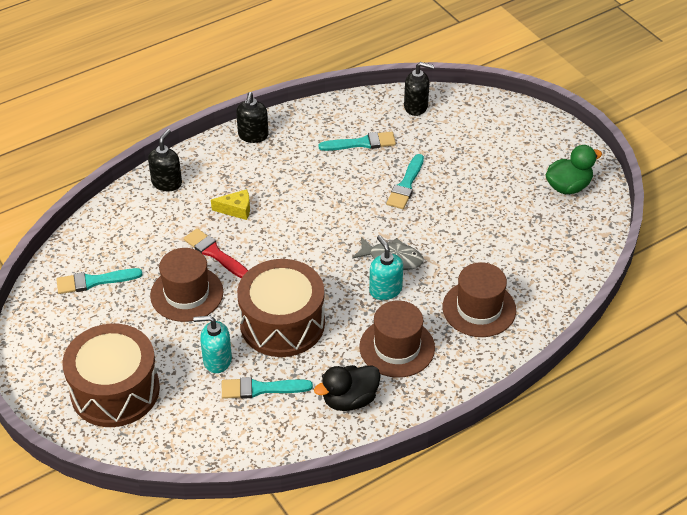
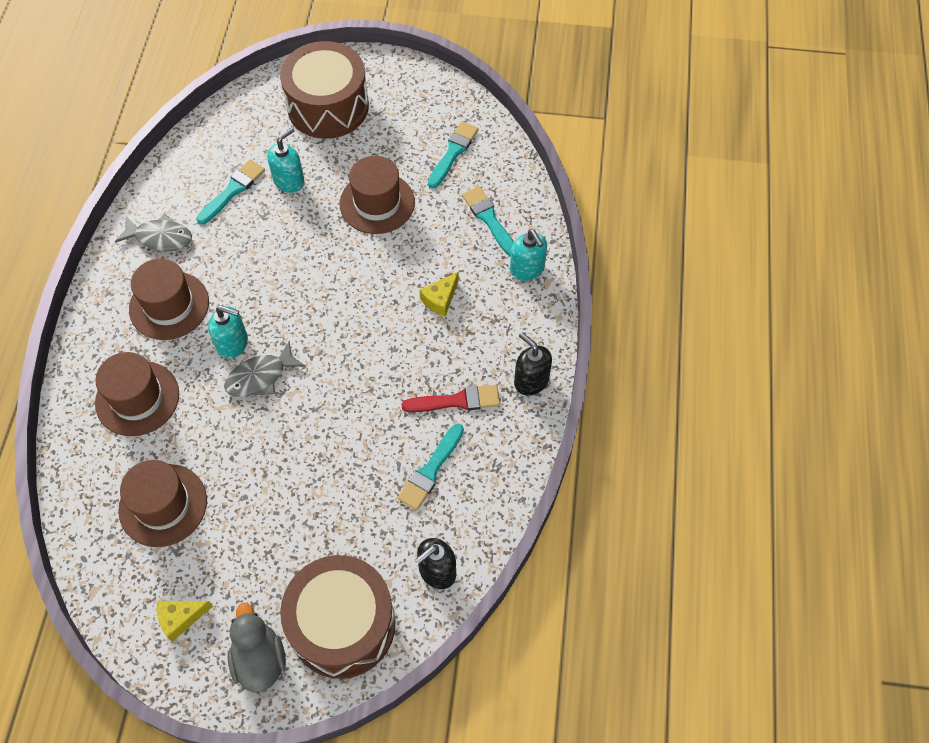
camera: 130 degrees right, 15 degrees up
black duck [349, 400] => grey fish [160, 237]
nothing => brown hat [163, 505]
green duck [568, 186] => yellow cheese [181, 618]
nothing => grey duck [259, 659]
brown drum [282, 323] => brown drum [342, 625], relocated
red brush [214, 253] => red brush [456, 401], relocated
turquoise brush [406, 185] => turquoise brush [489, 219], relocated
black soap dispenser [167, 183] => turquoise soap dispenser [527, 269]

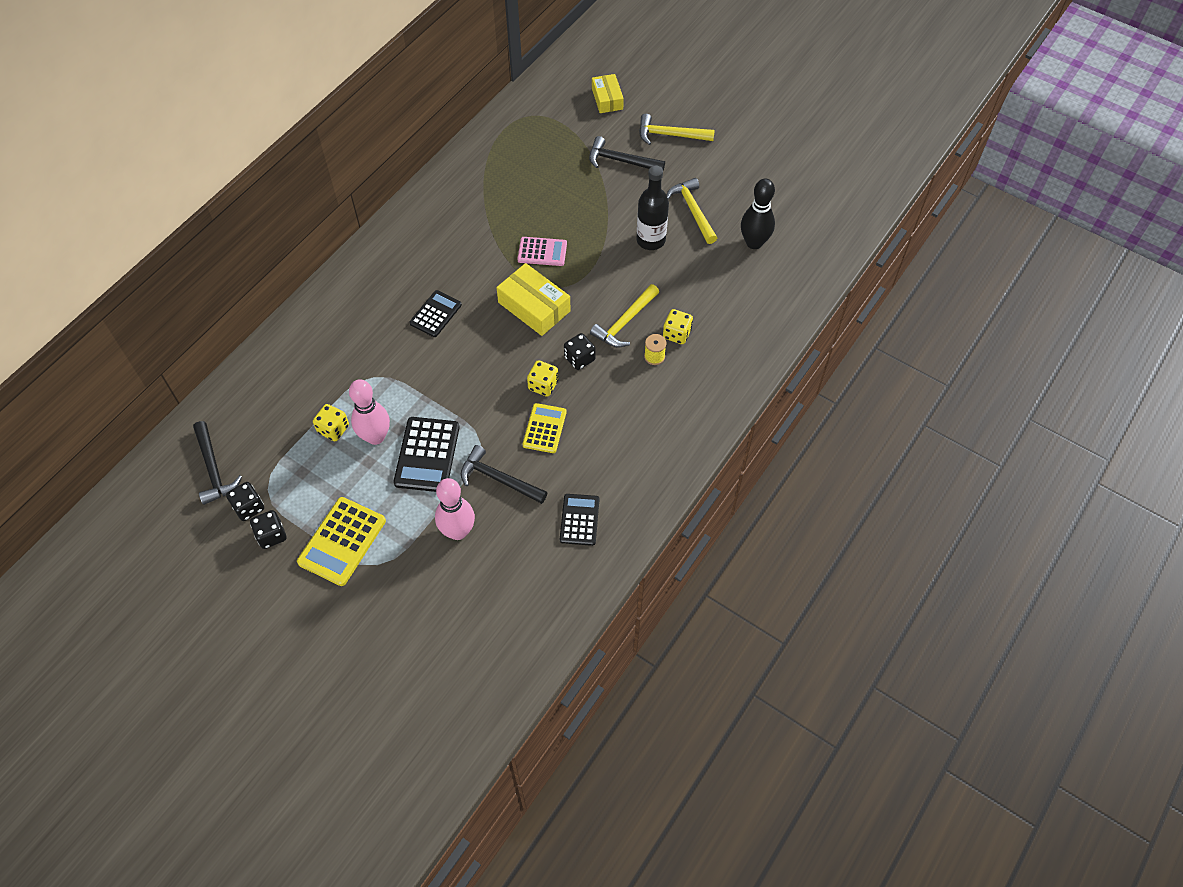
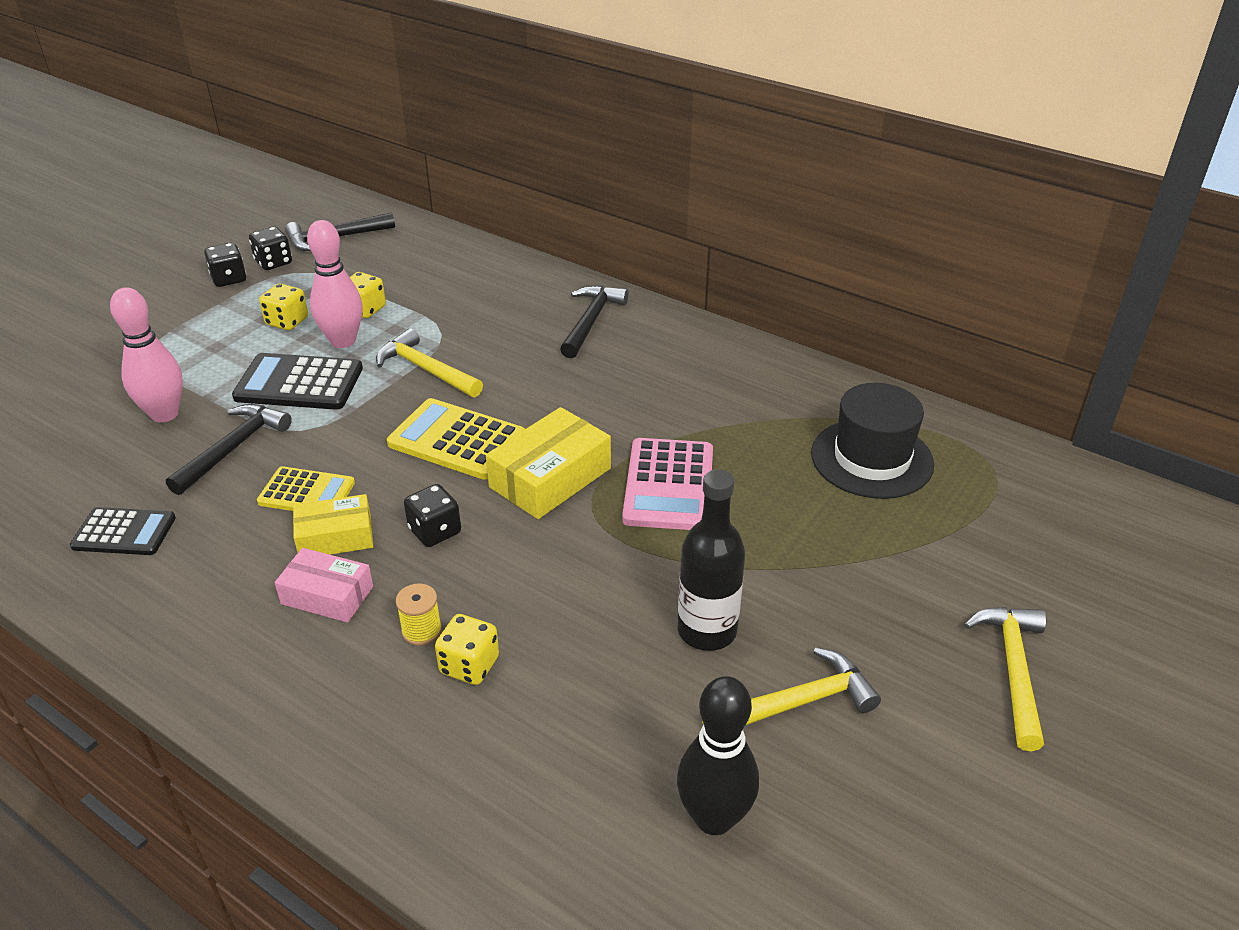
camera: 90 degrees right, 20 degrees down
yellow dice [543, 385] => yellow dice [287, 321], relocated
nothing => pink box [327, 595]
yellow box [607, 99] => yellow box [335, 537], relocated
yellow hammer [625, 322] => yellow hammer [425, 369], relocated
yellow calculator [342, 541] => yellow calculator [457, 440], relocated
black hammer [621, 161] => black hammer [591, 321], relocated
pink calculator [542, 252] => pink calculator [669, 485], x1.52
nothing => black hat [872, 458]
black calculator [435, 314] => nothing

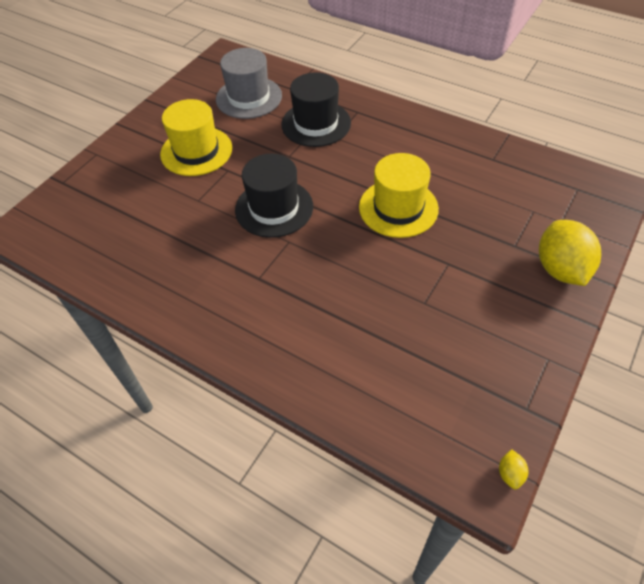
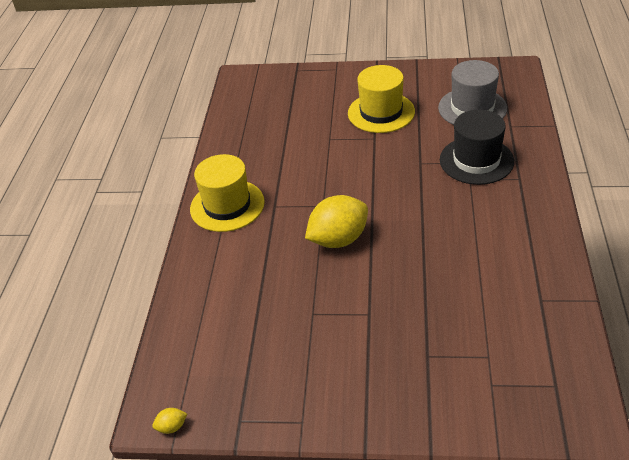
camera: 65 degrees right, 10 degrees down
yellow hat [398, 208] => yellow hat [227, 205], relocated
yellow lemon [560, 269] => yellow lemon [338, 239], relocated
black hat [274, 208] => nothing

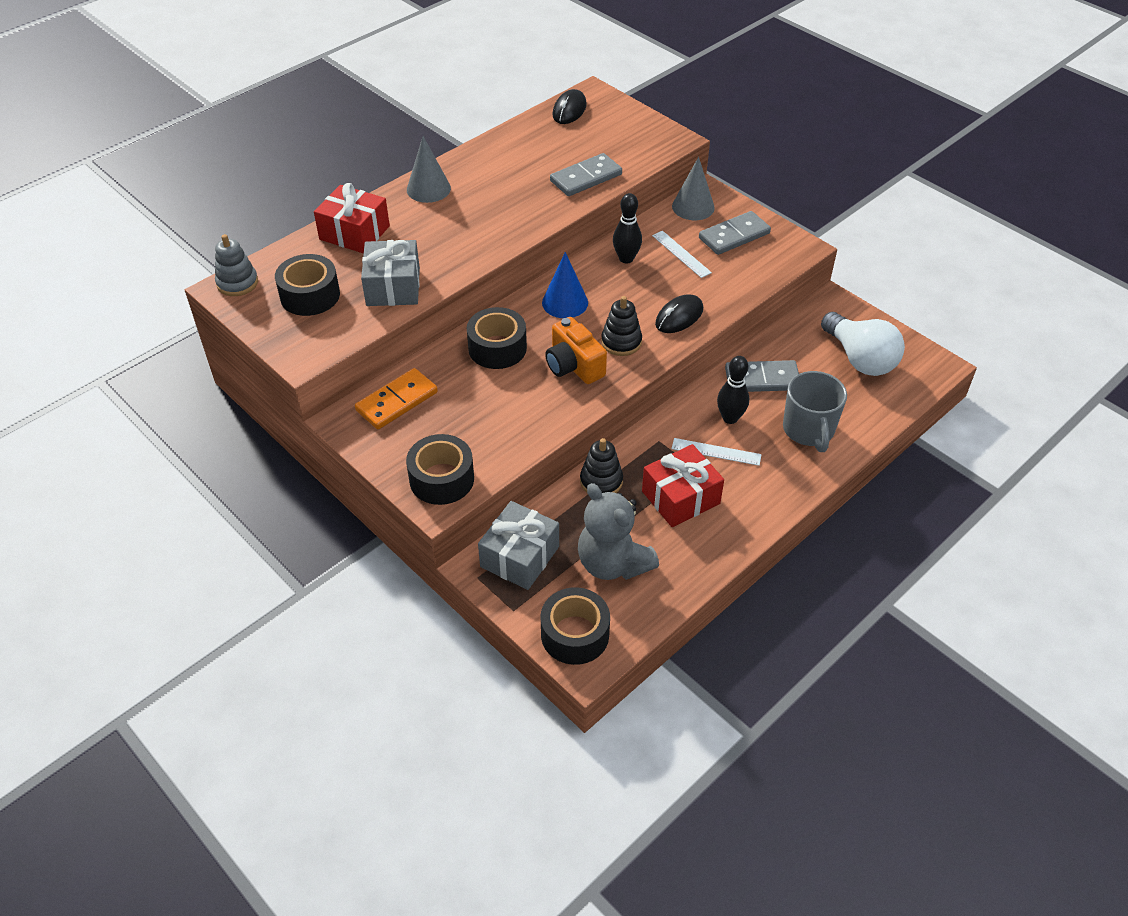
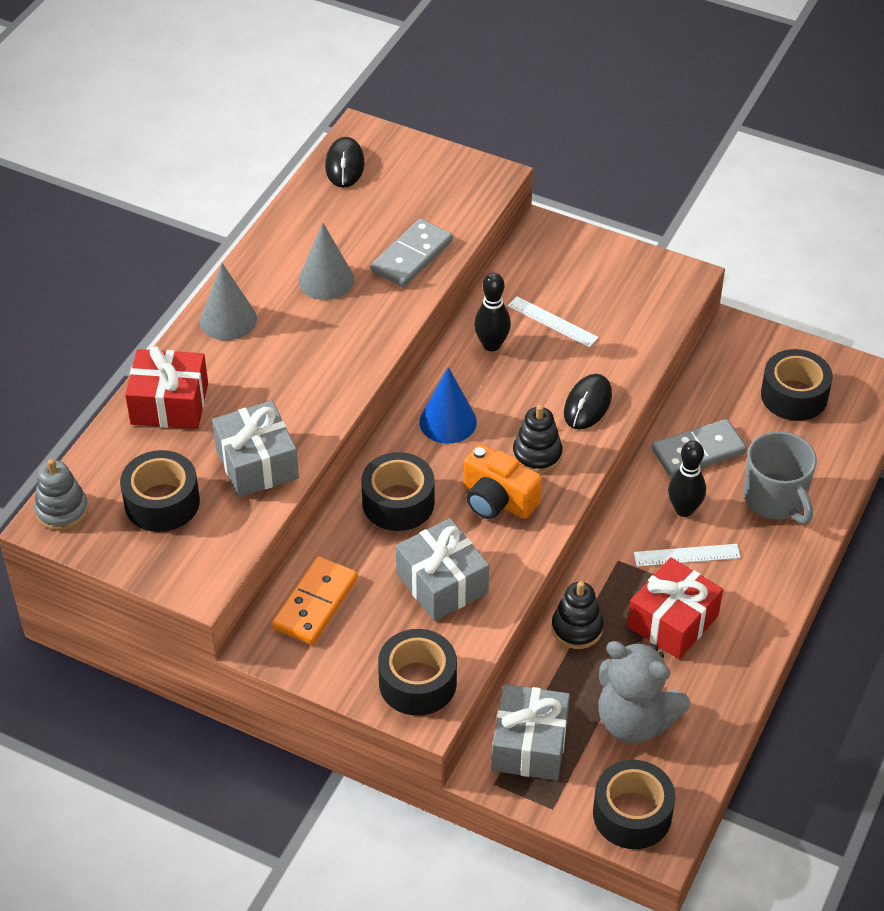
camera: 20 degrees left, 0 degrees up
grey cone [693, 207] => grey cone [326, 280], relocated
nothing => grey gift [442, 583]
white light bulb [860, 359] => black tape [794, 395]
grey domino [734, 236] => nothing

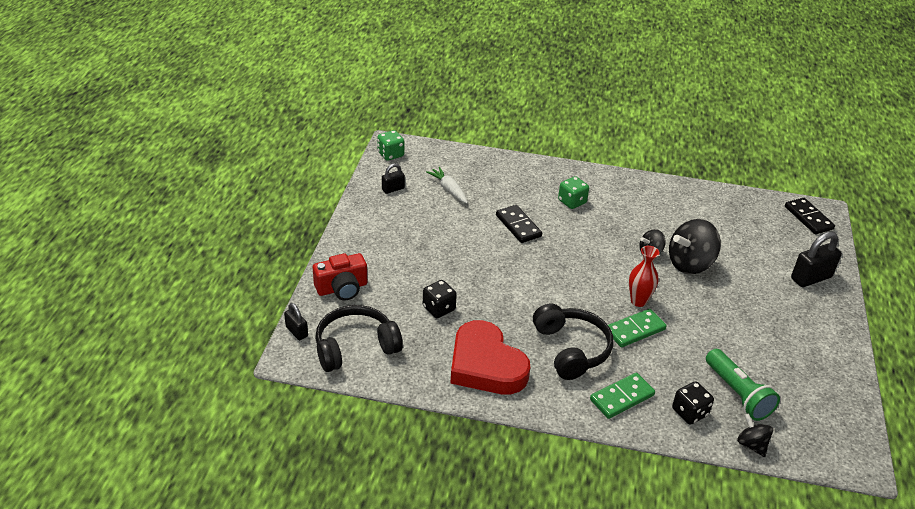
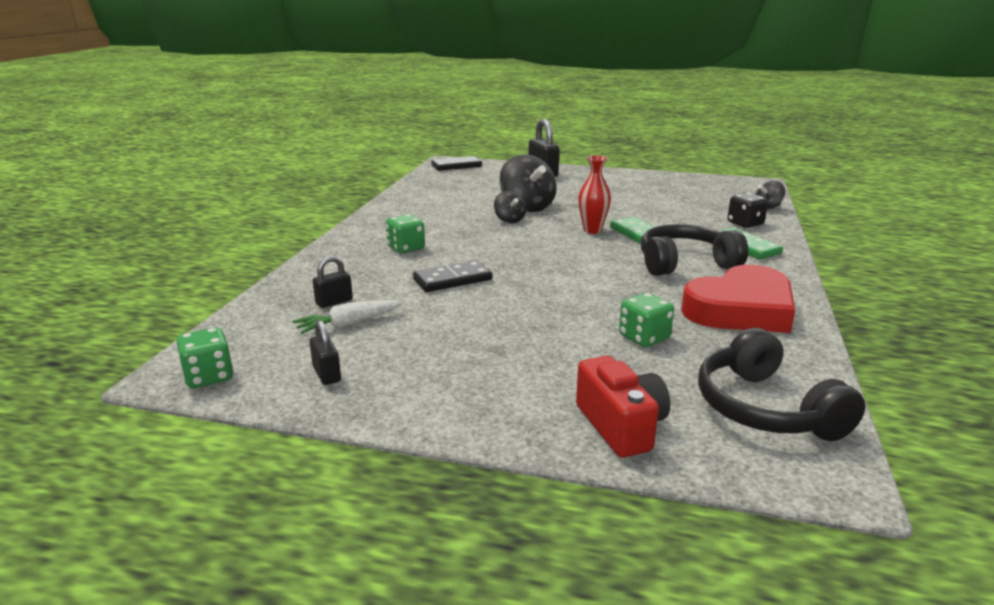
camera: 85 degrees left, 15 degrees down
black padlock [296, 331] => black padlock [334, 302], relocated
black dice [439, 308] => green dice [644, 338]
green flashlight [737, 394] => nothing

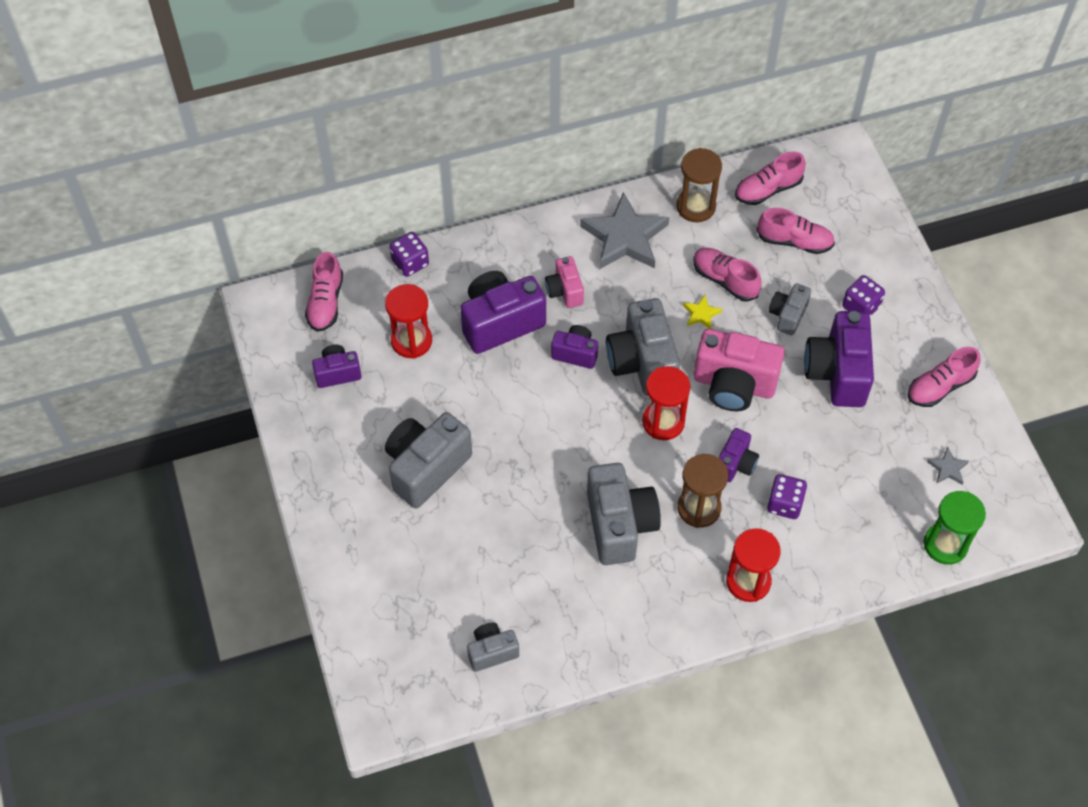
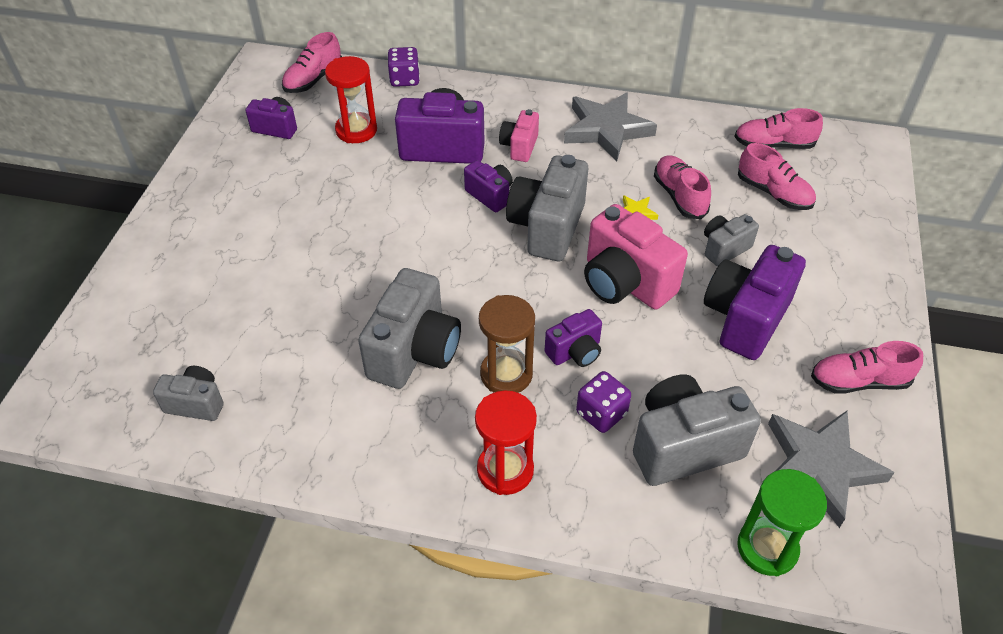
camera: 30 degrees right, 10 degrees down
grey camera [426, 468] => grey camera [683, 446], relocated
grey star [948, 468] => grey star [819, 467], x2.33
red hourglass [663, 422] => nothing
brown hourglass [696, 206] => nothing
purple dice [860, 306] => nothing

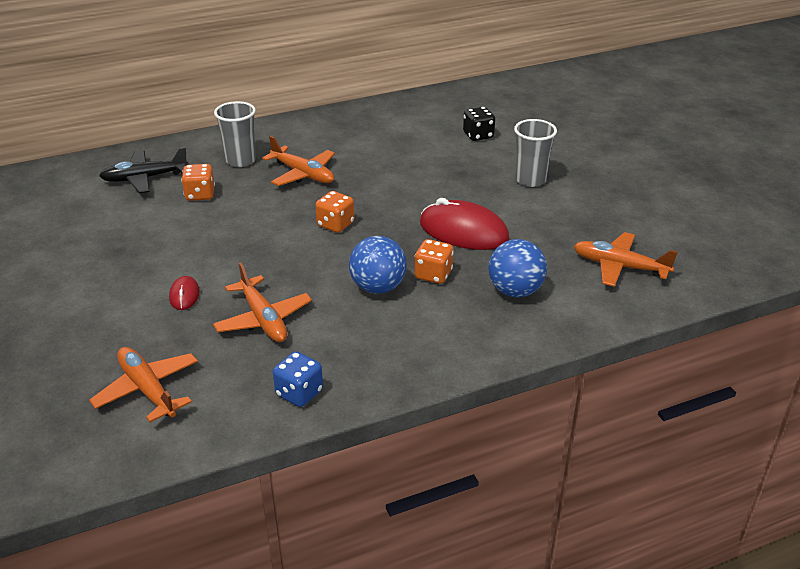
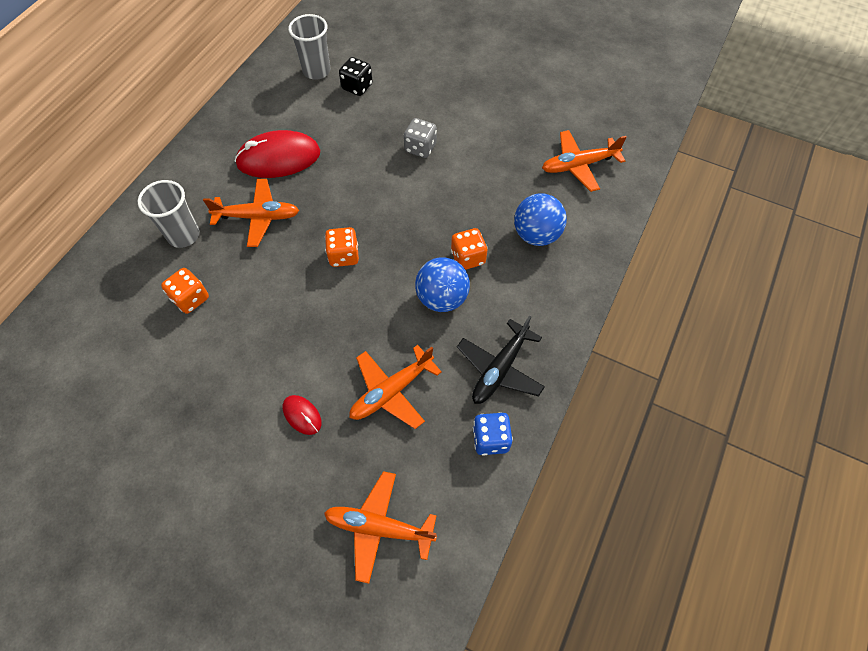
camera: 40 degrees left, 25 degrees up
red mouse [463, 231] => red mouse [278, 158], relocated
grey cup [530, 180] => grey cup [316, 71], relocated
orange plane [263, 319] => orange plane [391, 391], 120 degrees clockwise
nothing => grey dice [420, 148]
black plane [144, 178] => black plane [500, 369], relocated

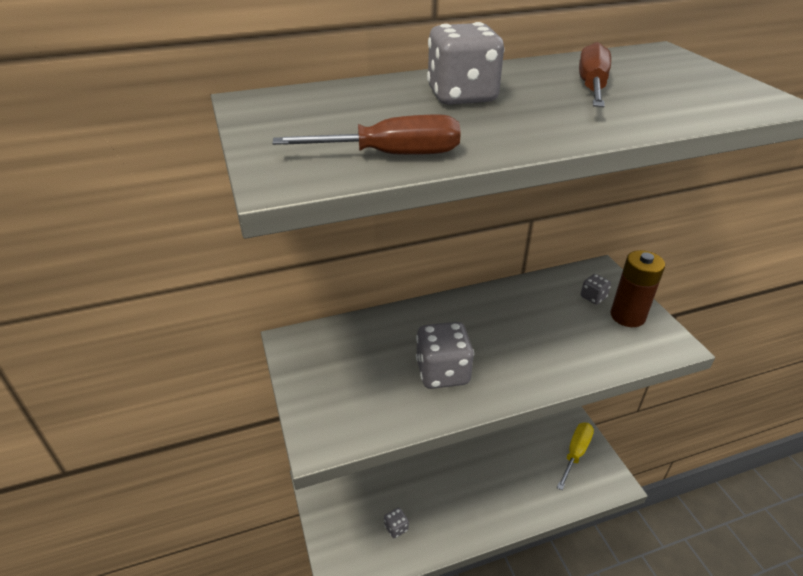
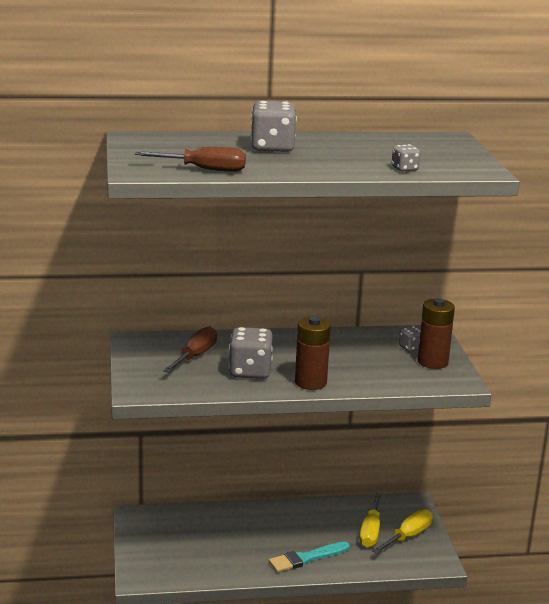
camera: 10 degrees right, 15 degrees down
brown screwdriver [592, 87] => brown screwdriver [195, 356], relocated
nothing => turquoise brush [306, 558]
nothing => brown battery [310, 382]
nothing => yellow screwdriver [370, 531]
grey dice [396, 528] => grey dice [404, 169], relocated

